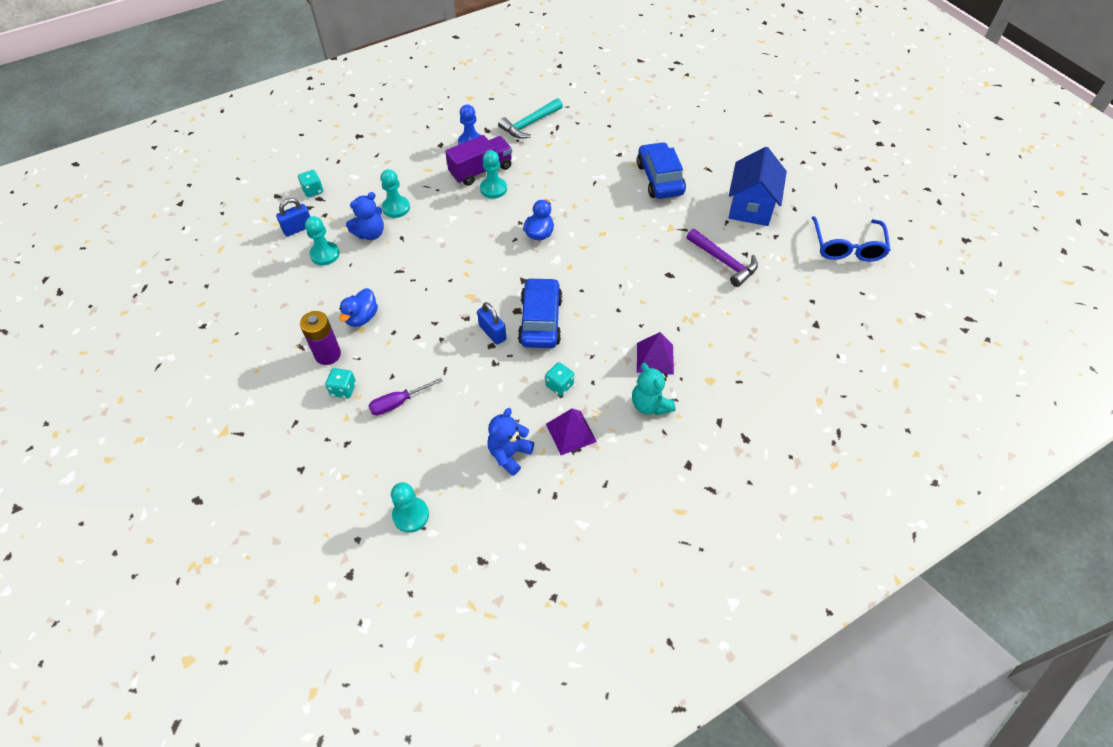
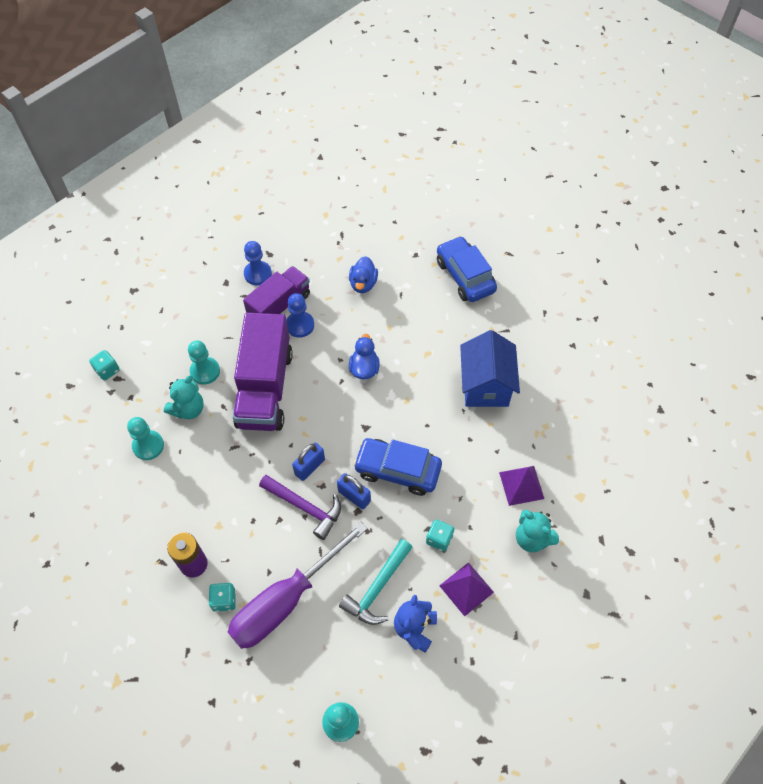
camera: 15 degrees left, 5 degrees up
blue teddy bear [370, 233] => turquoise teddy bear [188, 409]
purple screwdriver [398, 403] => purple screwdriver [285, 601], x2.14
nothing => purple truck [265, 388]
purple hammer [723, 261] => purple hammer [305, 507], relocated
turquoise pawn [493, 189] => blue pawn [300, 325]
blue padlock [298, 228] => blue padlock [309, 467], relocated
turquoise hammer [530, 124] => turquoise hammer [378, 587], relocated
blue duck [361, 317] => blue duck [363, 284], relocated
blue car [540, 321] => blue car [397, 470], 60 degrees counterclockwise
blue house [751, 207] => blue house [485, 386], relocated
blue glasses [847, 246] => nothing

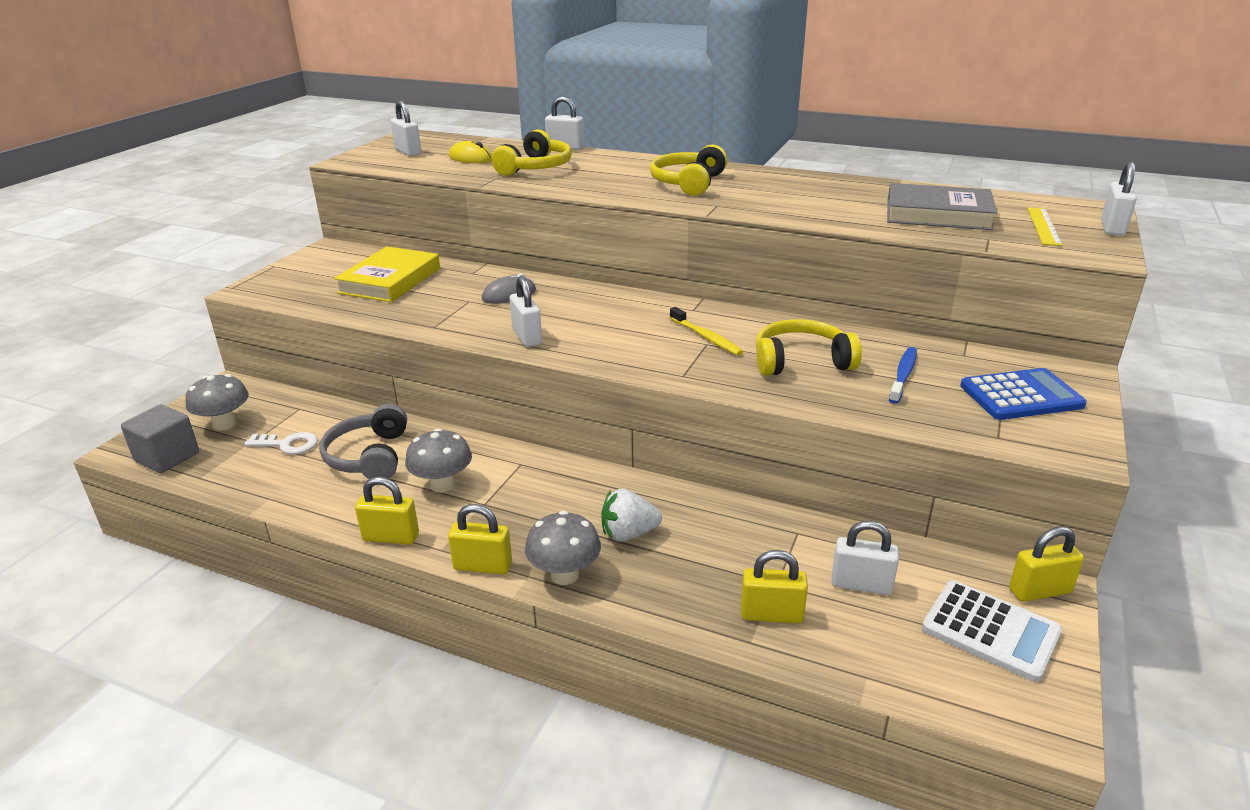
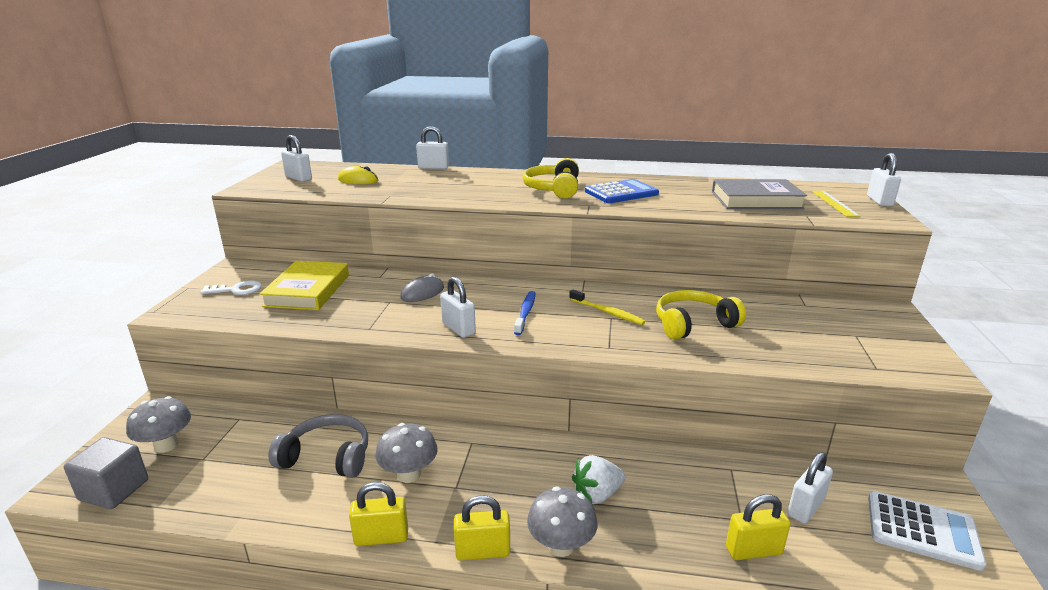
camera: 15 degrees left, 5 degrees down
white key [288, 444] => white key [237, 290], relocated
grey headphones [369, 456] => grey headphones [327, 457], 120 degrees clockwise
blue toothbrush [903, 375] => blue toothbrush [525, 313], relocated
blue calculator [1021, 396] => blue calculator [621, 193], relocated
white padlock [861, 584] => white padlock [805, 507], 45 degrees counterclockwise
yellow headphones [535, 167] => nothing
yellow padlock [1039, 591] => nothing

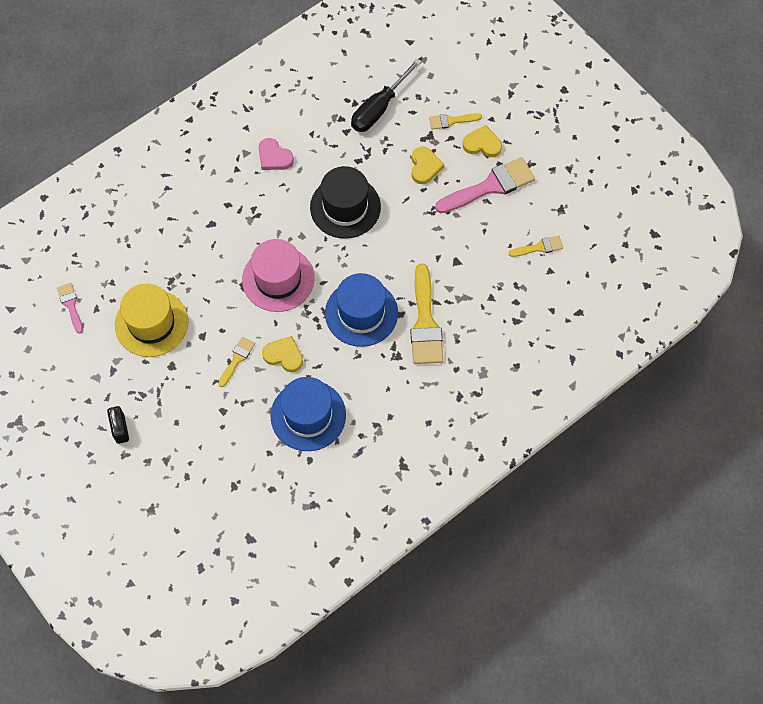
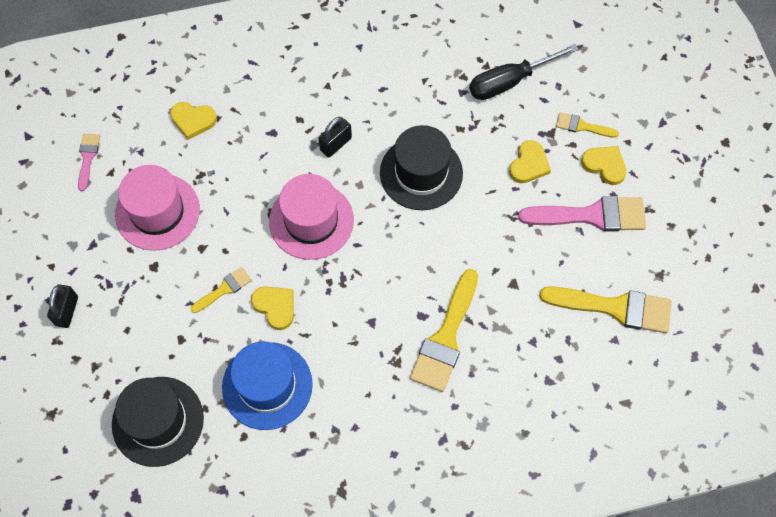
camera: 25 degrees right, 0 degrees up
nothing => black hat [158, 421]
yellow hat [151, 323] => pink hat [157, 212]
nothing => yellow heart [193, 120]
nothing => black padlock [336, 144]
yellow brush [539, 247] => yellow brush [614, 307], x1.94
pink heart [274, 157] => nothing
blue hat [361, 313] => nothing

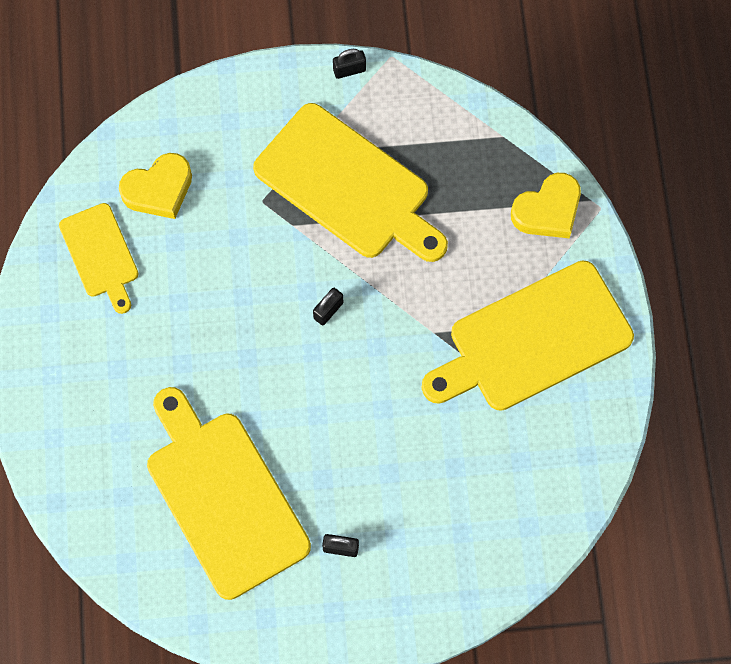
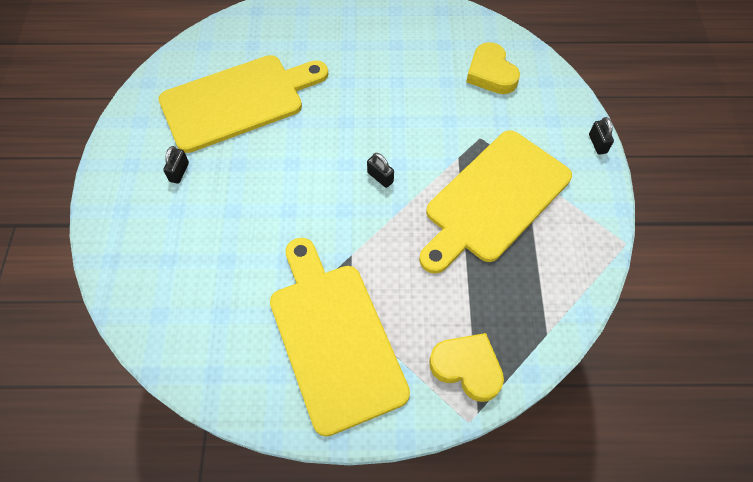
camera: 95 degrees right, 10 degrees down
yellow heart [548, 210] => yellow heart [467, 368], 150 degrees clockwise
black padlock [349, 70] => black padlock [597, 144], relocated
yellow cutting board [100, 254] => nothing

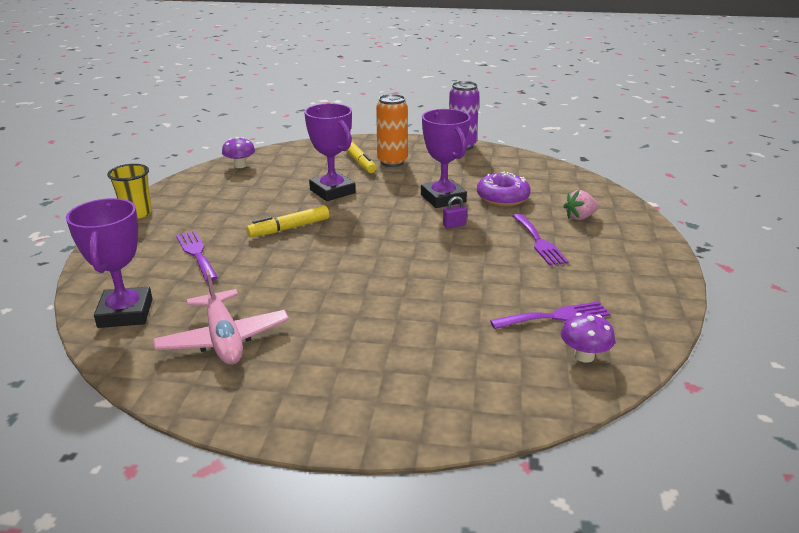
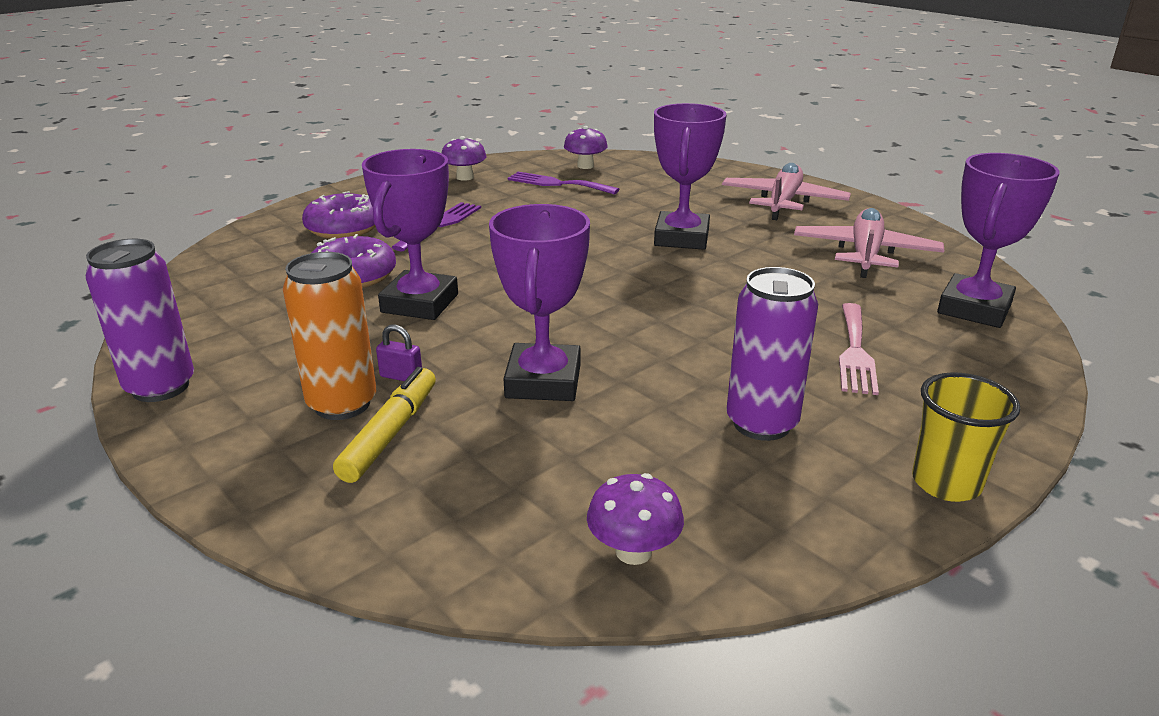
camera: 140 degrees left, 0 degrees up
pink strawberry [579, 217] => purple donut [344, 228]
purple padlock [454, 225] => purple padlock [401, 376], relocated
nothing => purple mushroom [465, 177]
nothing => purple trophy [682, 238]
nothing => pink plane [783, 202]
nothing => purple can [761, 423]
purple fork [196, 253] => pink fork [855, 352]
yellow marker [289, 228] => nothing

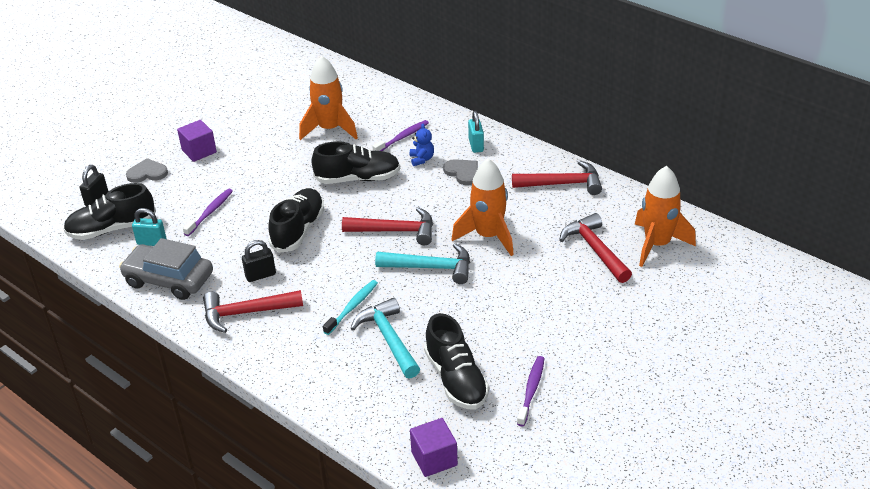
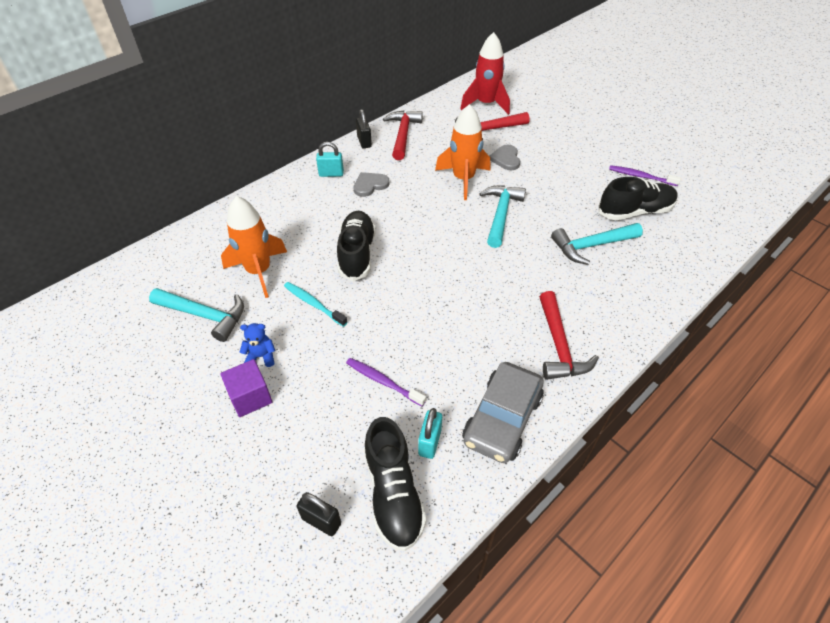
camera: 85 degrees left, 10 degrees up
nothing => turquoise hammer [204, 315]
blue teddy bear [422, 159] => blue teddy bear [261, 356], relocated
turquoise toothbrush [352, 307] => turquoise toothbrush [313, 304], relocated
black padlock [260, 275] => black padlock [364, 142], relocated
orange rocket [657, 244] => red rocket [486, 104]
grey heart [147, 173] => grey heart [506, 159], relocated
black shoe [298, 230] => nothing
red hammer [395, 231] => nothing
purple toothbrush [402, 137] => nothing
purple cube [434, 458] => nothing

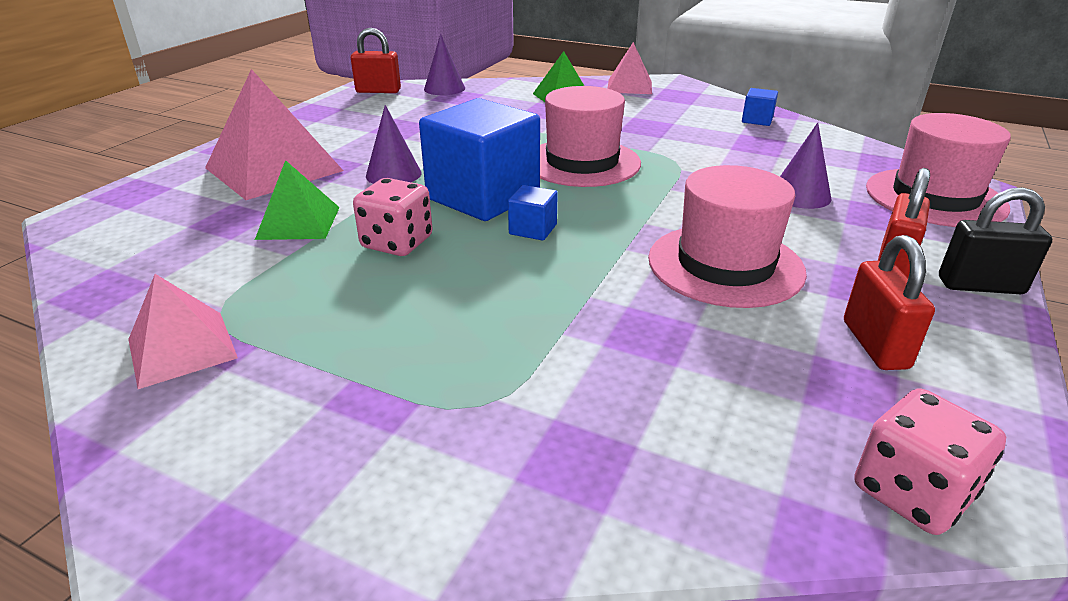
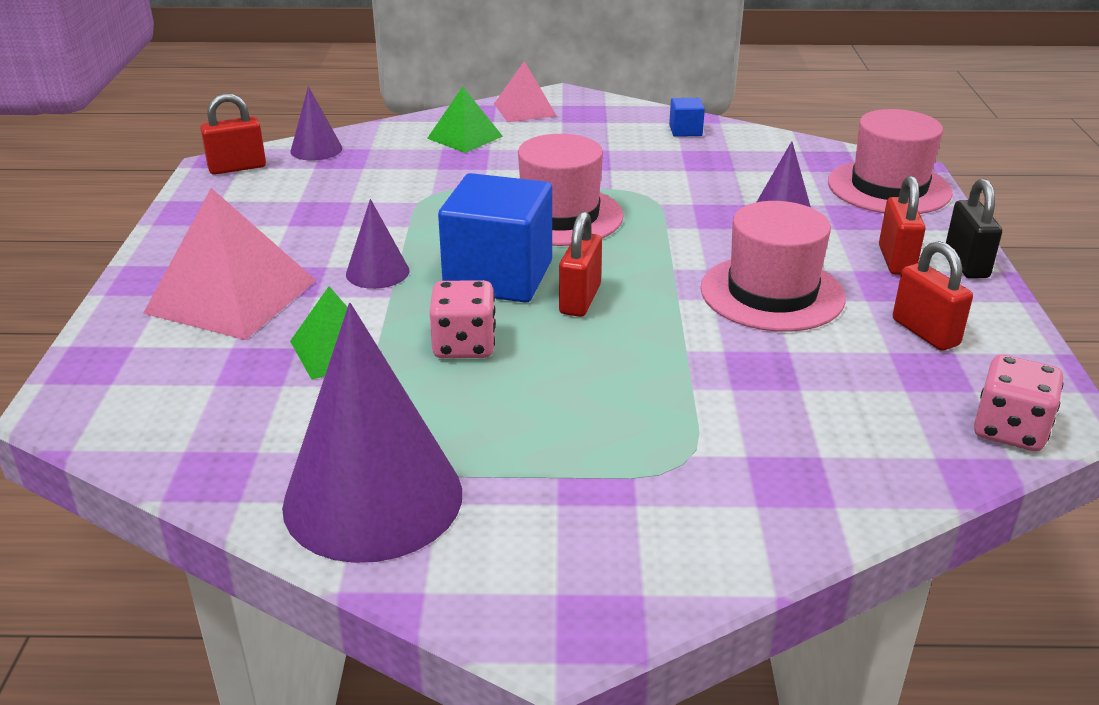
camera: 25 degrees left, 0 degrees up
pink pyramid [182, 348] => purple cone [373, 498]
blue cube [533, 229] => red padlock [580, 300]
black padlock [980, 286] => black padlock [966, 264], 75 degrees counterclockwise

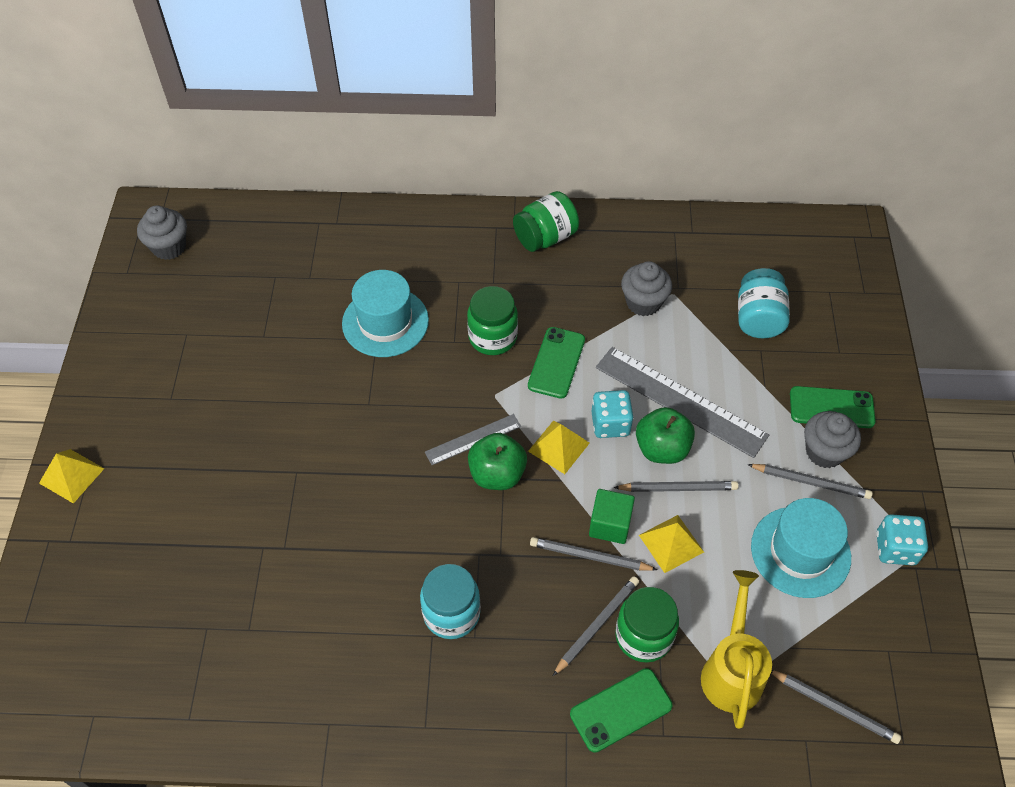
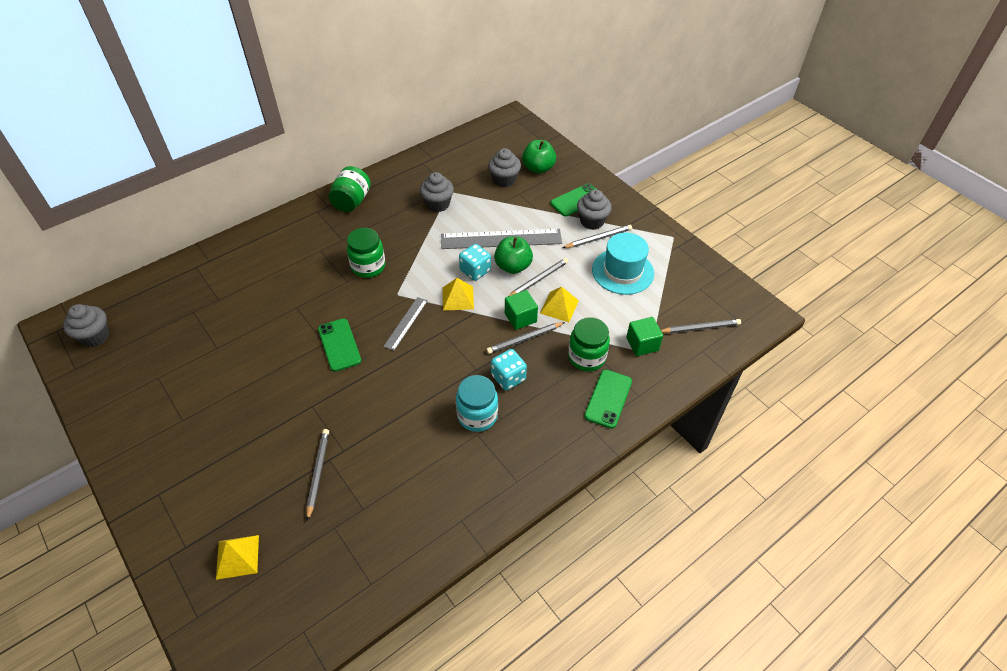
camera: 40 degrees left, 5 degrees down
yellow pyramid [71, 475] => yellow pyramid [237, 557], relocated
grey pencil [597, 625] => grey pencil [318, 473], relocated
green phone [556, 363] => green phone [339, 345], relocated
turquoise jar [758, 318] => grey cupcake [504, 180]
turquoise dice [895, 548] => turquoise dice [508, 378], relocated
green apple [497, 474] => green apple [538, 168], relocated
yellow watering can [732, 671] => green cube [642, 344]
turquoise hat [385, 322] => nothing

